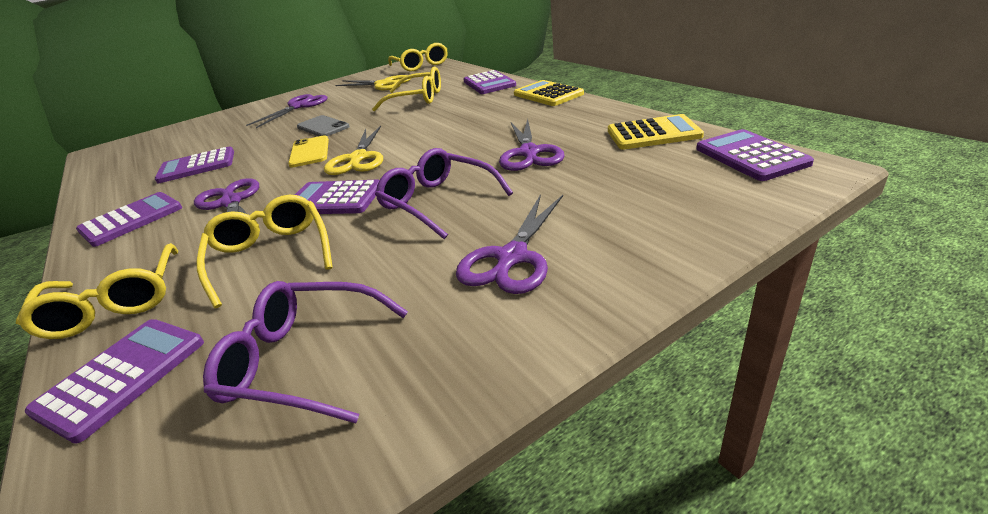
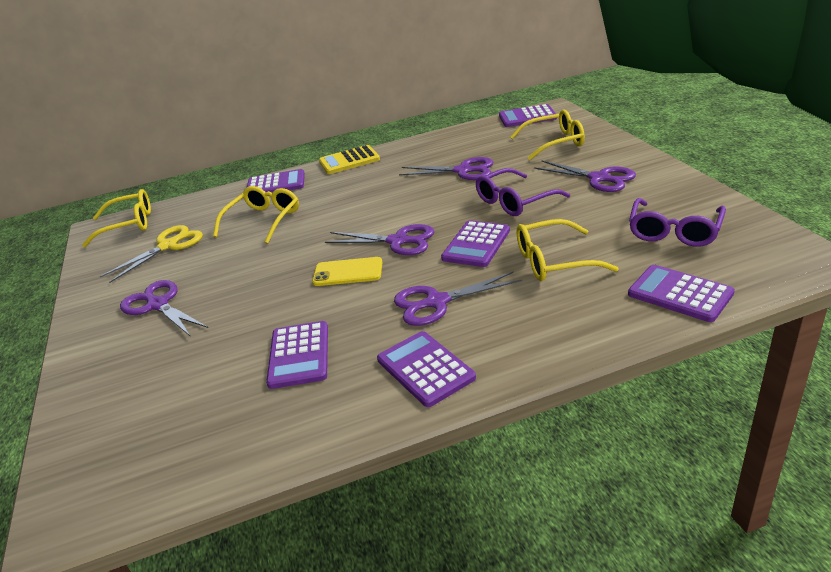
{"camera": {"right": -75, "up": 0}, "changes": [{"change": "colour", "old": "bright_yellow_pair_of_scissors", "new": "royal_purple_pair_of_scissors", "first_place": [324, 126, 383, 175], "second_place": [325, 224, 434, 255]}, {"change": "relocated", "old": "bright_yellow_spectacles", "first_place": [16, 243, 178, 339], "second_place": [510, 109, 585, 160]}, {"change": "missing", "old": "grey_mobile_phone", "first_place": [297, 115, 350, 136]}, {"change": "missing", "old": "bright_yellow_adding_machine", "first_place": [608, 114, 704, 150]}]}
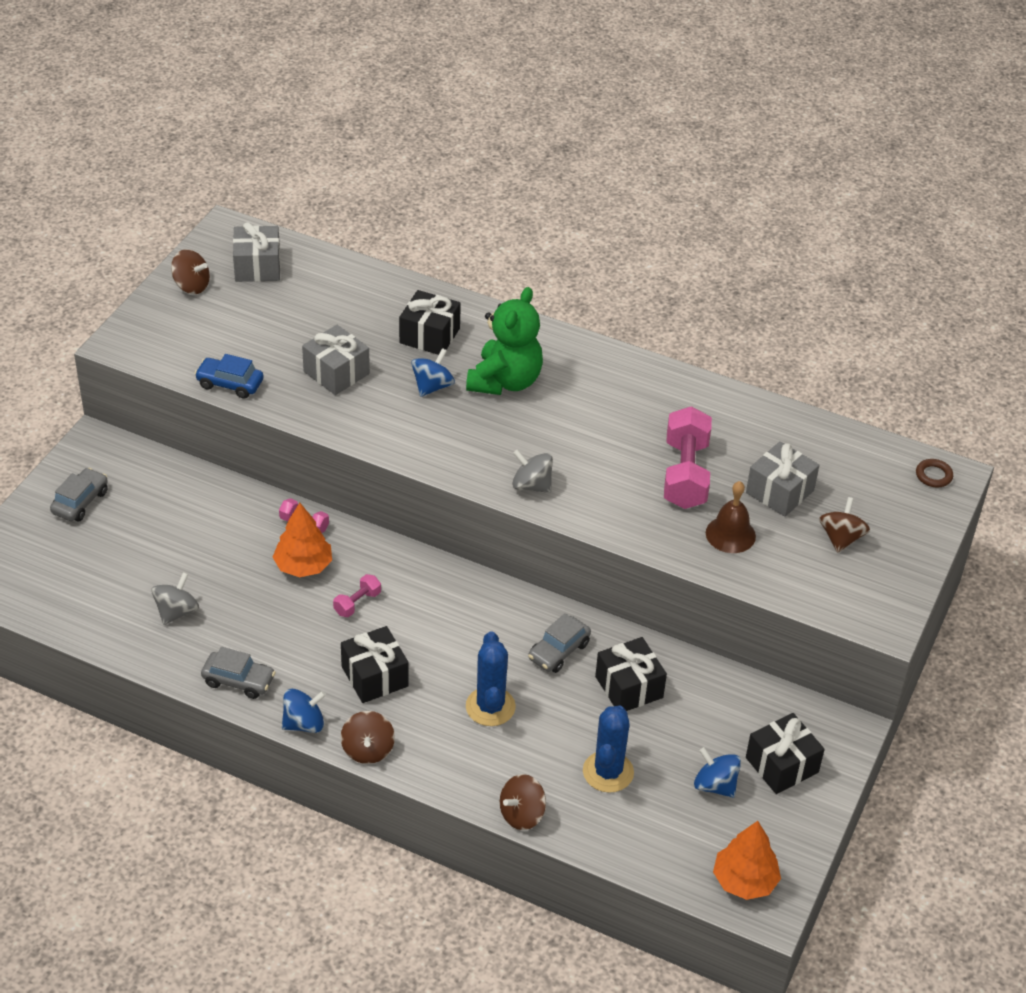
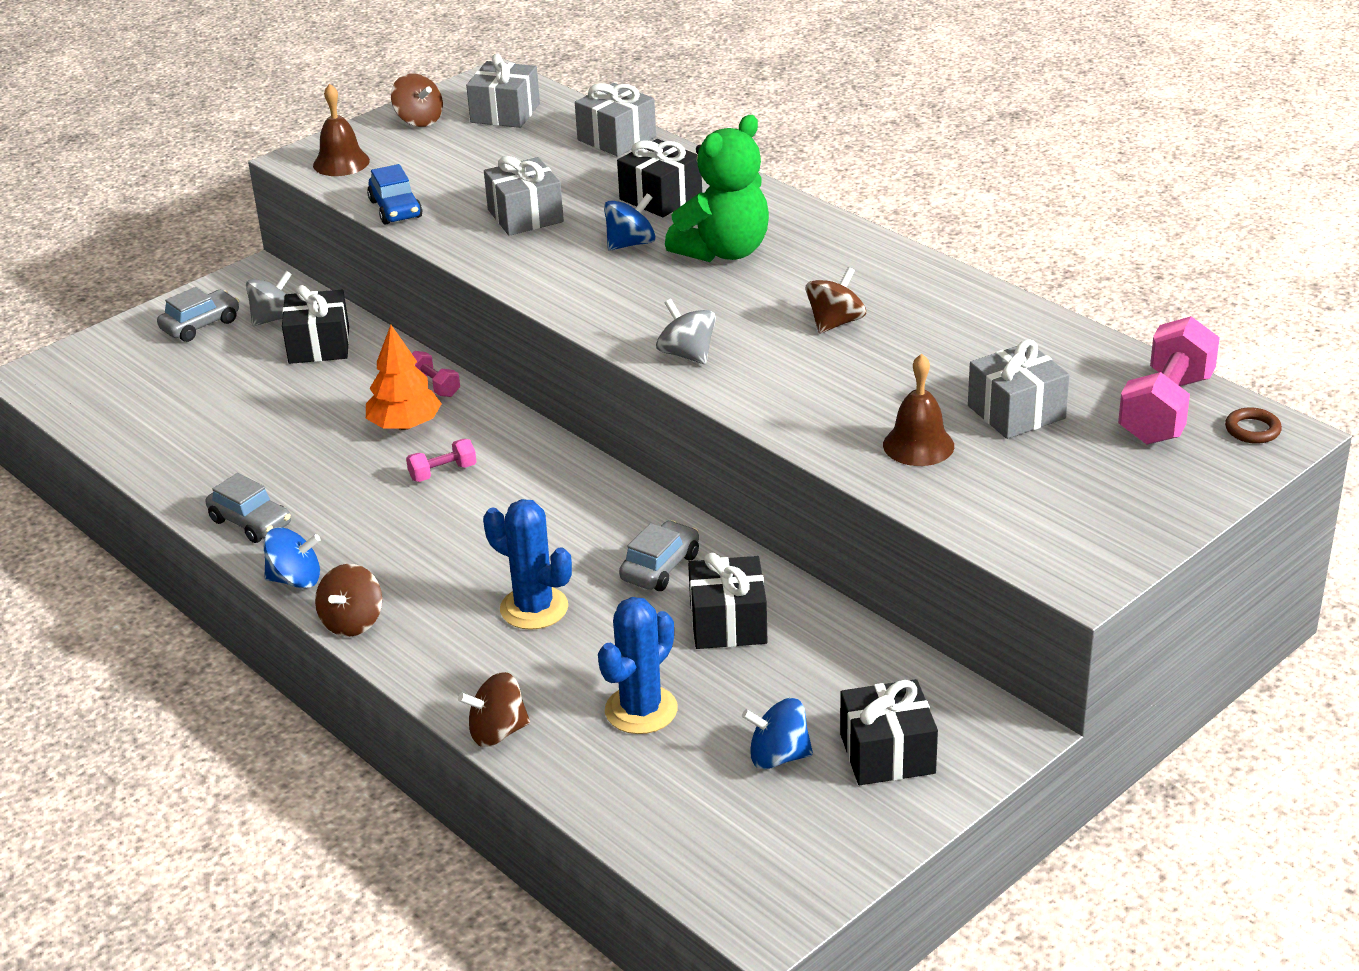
{"camera": {"right": 25, "up": -10}, "changes": [{"change": "relocated", "old": "grey_whirligig", "first_place": [151, 572, 199, 625], "second_place": [246, 271, 292, 326]}, {"change": "relocated", "old": "jet-black_gift", "first_place": [341, 626, 409, 703], "second_place": [282, 285, 349, 364]}, {"change": "appeared", "new": "russet_bell", "second_place": [313, 83, 370, 176]}, {"change": "spun", "old": "cobalt_toy_car", "first_place": [194, 354, 263, 399], "second_place": [367, 164, 423, 225], "degrees": -150}, {"change": "spun", "old": "cobalt_prickly_plant", "first_place": [466, 632, 516, 726], "second_place": [483, 499, 572, 630], "degrees": -75}, {"change": "appeared", "new": "grey_gift", "second_place": [575, 83, 656, 156]}, {"change": "spun", "old": "grey_toy_car", "first_place": [528, 613, 591, 673], "second_place": [619, 520, 699, 591], "degrees": 150}, {"change": "spun", "old": "cobalt_whirligig", "first_place": [694, 747, 741, 798], "second_place": [742, 698, 813, 769], "degrees": -60}, {"change": "relocated", "old": "russet_whirligig", "first_place": [819, 497, 870, 553], "second_place": [805, 267, 866, 334]}, {"change": "relocated", "old": "rosy_free_weight", "first_place": [664, 406, 712, 509], "second_place": [1118, 316, 1220, 445]}, {"change": "missing", "old": "bright_orange_fir_tree", "first_place": [713, 821, 781, 900]}]}
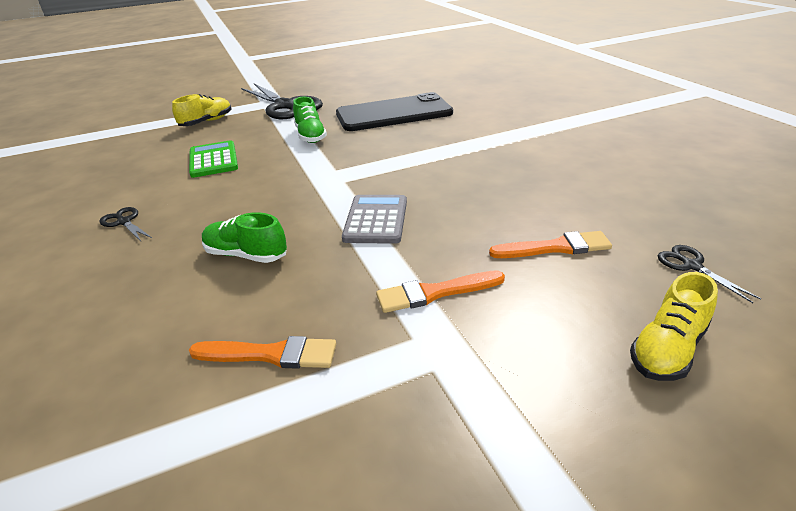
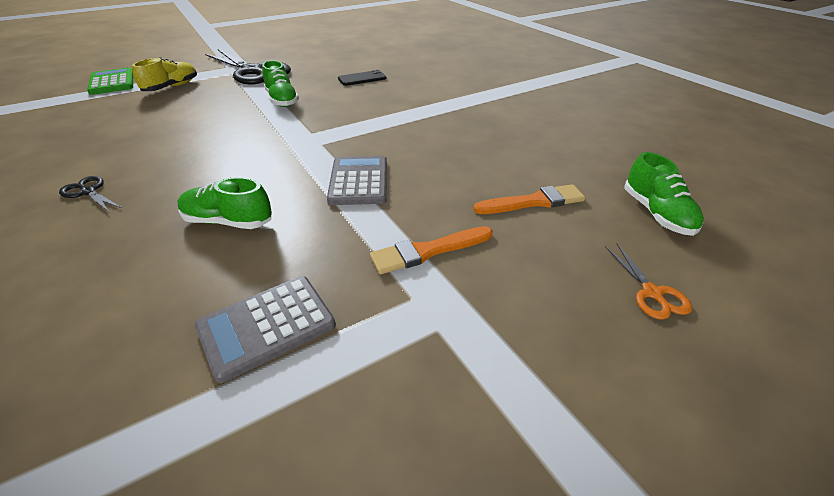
{"camera": {"right": -10, "up": 5}, "changes": [{"change": "relocated", "old": "green_adding_machine", "first_place": [189, 140, 238, 178], "second_place": [87, 67, 133, 95]}, {"change": "exchanged", "old": "bright_orange_brush", "new": "grey_adding_machine", "first_place": [189, 336, 336, 369], "second_place": [195, 276, 336, 383]}, {"change": "size", "old": "jet-black_mobile_phone", "first_place": [336, 92, 453, 131], "second_place": [338, 70, 387, 86], "factor": 0.43}, {"change": "exchanged", "old": "bright_yellow_shoe", "new": "bright_orange_pair_of_scissors", "first_place": [630, 272, 718, 381], "second_place": [605, 244, 692, 320]}, {"change": "exchanged", "old": "jet-black_pair_of_scissors", "new": "green_shoe", "first_place": [657, 245, 761, 303], "second_place": [624, 152, 704, 236]}]}
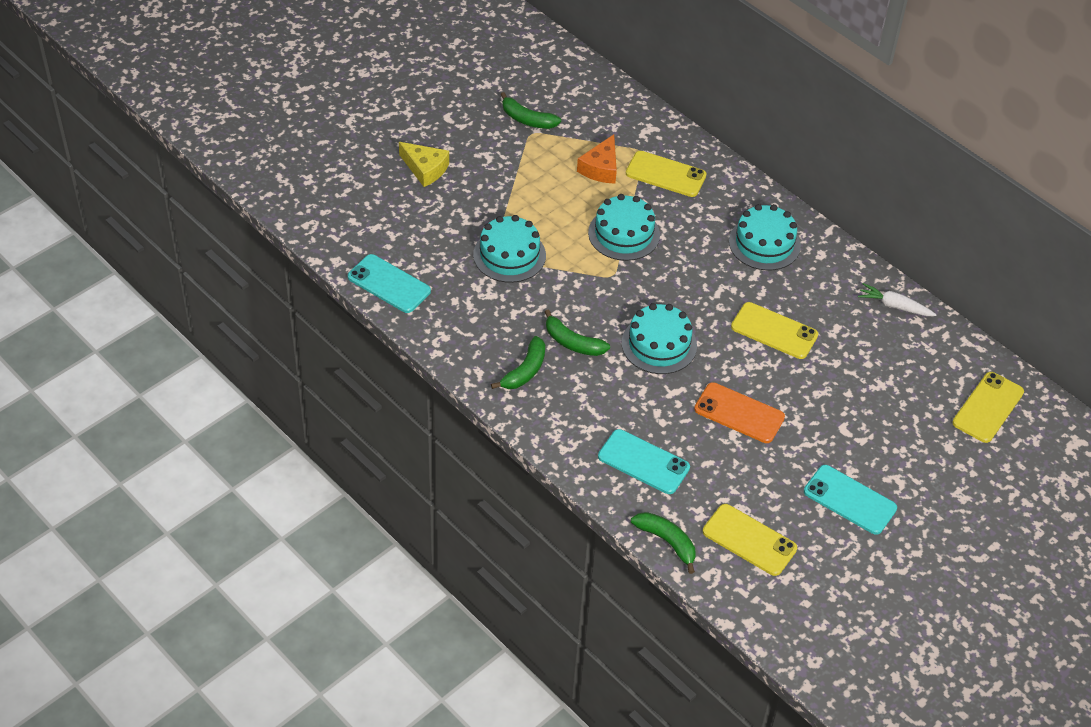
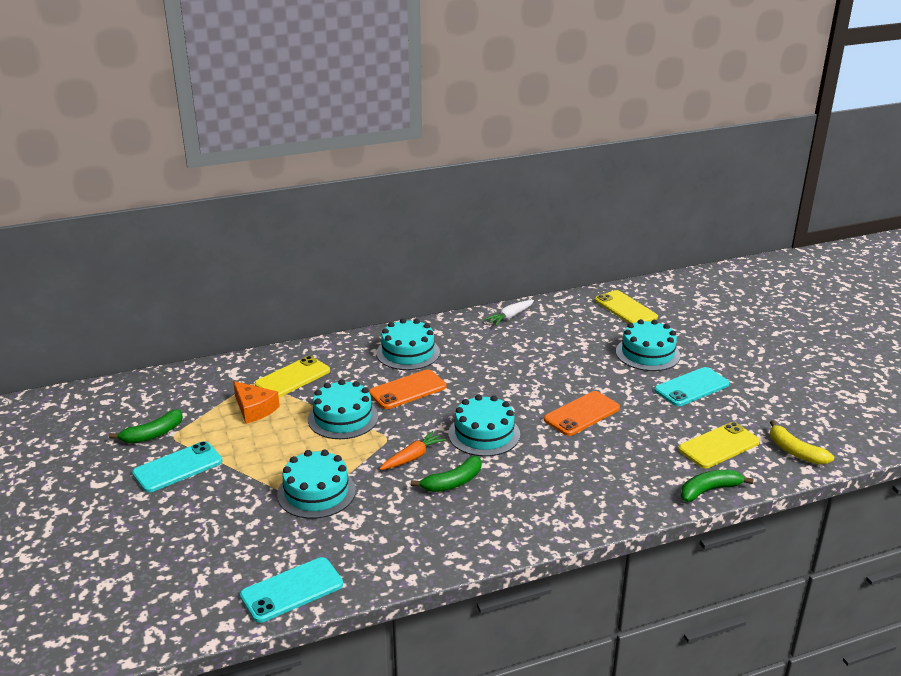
{"camera": {"right": -65, "up": -20}, "changes": [{"change": "relocated", "old": "turquoise_mobile_phone", "first_place": [598, 429, 690, 494], "second_place": [132, 441, 222, 493]}, {"change": "appeared", "new": "bright_orange_mobile_phone", "second_place": [369, 369, 446, 409]}, {"change": "appeared", "new": "bright_orange_carrot", "second_place": [380, 431, 446, 470]}, {"change": "appeared", "new": "turquoise_layer_cake", "second_place": [616, 319, 680, 371]}, {"change": "appeared", "new": "bright_yellow_banana_fruit", "second_place": [770, 420, 834, 465]}, {"change": "missing", "old": "bright_yellow_cheese", "first_place": [399, 142, 449, 187]}, {"change": "missing", "old": "green_banana_fruit", "first_place": [491, 336, 545, 389]}, {"change": "missing", "old": "bright_yellow_mobile_phone", "first_place": [731, 302, 818, 359]}]}
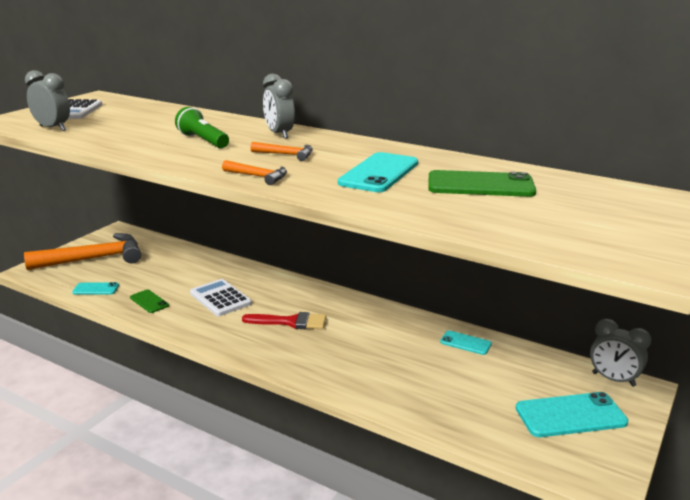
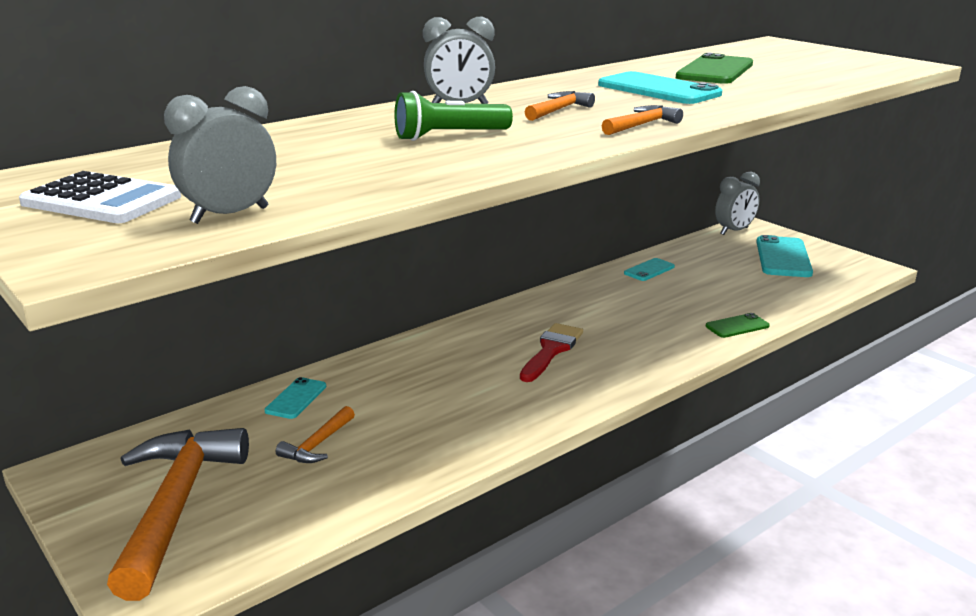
{"camera": {"right": -70, "up": 0}, "changes": [{"change": "relocated", "old": "turquoise_mobile_phone", "first_place": [72, 282, 119, 295], "second_place": [265, 377, 326, 419]}, {"change": "appeared", "new": "bright_orange_claw_hammer", "second_place": [276, 406, 355, 463]}, {"change": "relocated", "old": "green_mobile_phone", "first_place": [130, 290, 169, 313], "second_place": [706, 313, 770, 338]}, {"change": "missing", "old": "white_adding_machine", "first_place": [190, 279, 252, 316]}]}
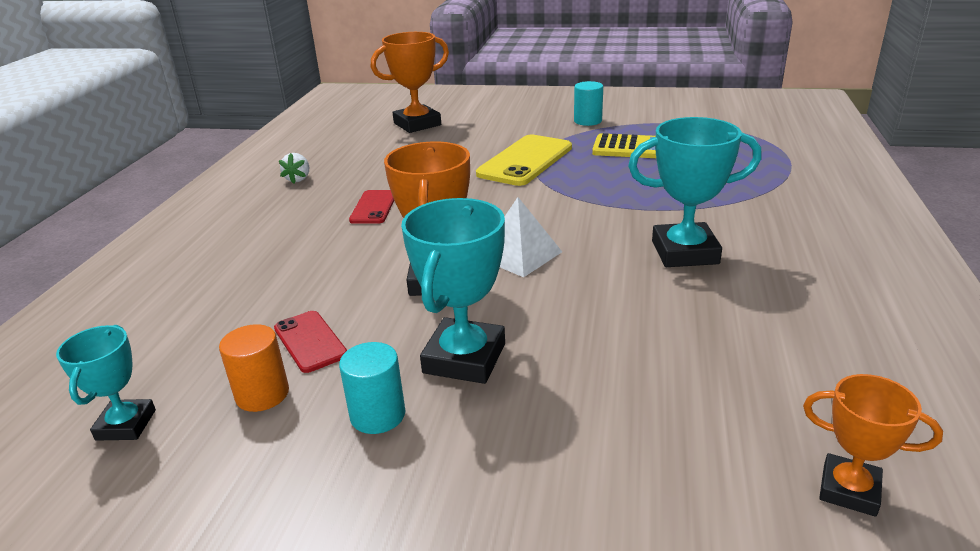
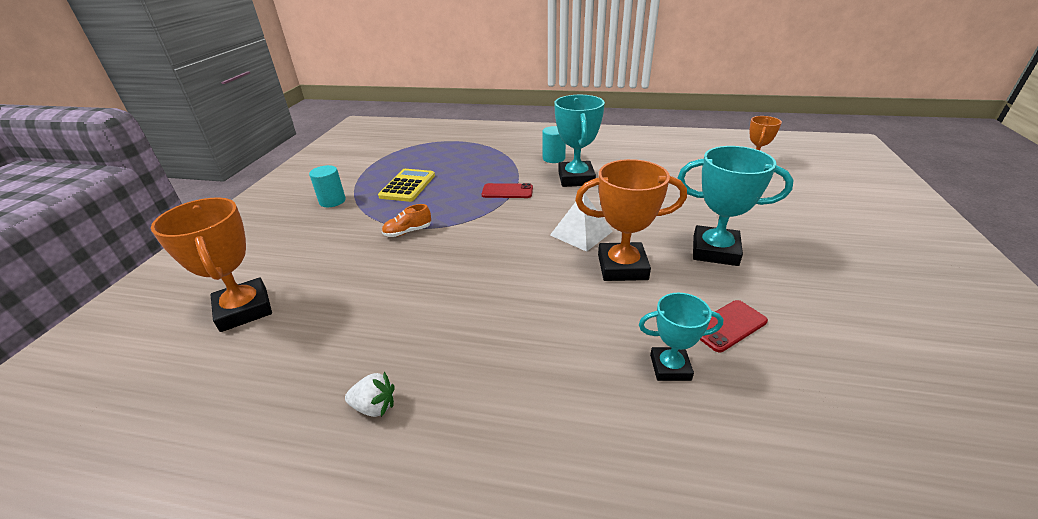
{"camera": {"right": -90, "up": 5}, "changes": [{"change": "exchanged", "old": "bright_yellow_mobile_phone", "new": "bright_orange_shoe", "first_place": [476, 134, 572, 186], "second_place": [382, 204, 431, 237]}, {"change": "relocated", "old": "red_mobile_phone", "first_place": [349, 190, 394, 224], "second_place": [482, 183, 533, 198]}, {"change": "relocated", "old": "turquoise_solid_cylinder", "first_place": [339, 342, 405, 434], "second_place": [542, 126, 566, 163]}, {"change": "relocated", "old": "turquoise_trophy", "first_place": [56, 325, 156, 441], "second_place": [639, 293, 724, 381]}, {"change": "missing", "old": "bright_orange_solid_cylinder", "first_place": [219, 324, 289, 412]}]}
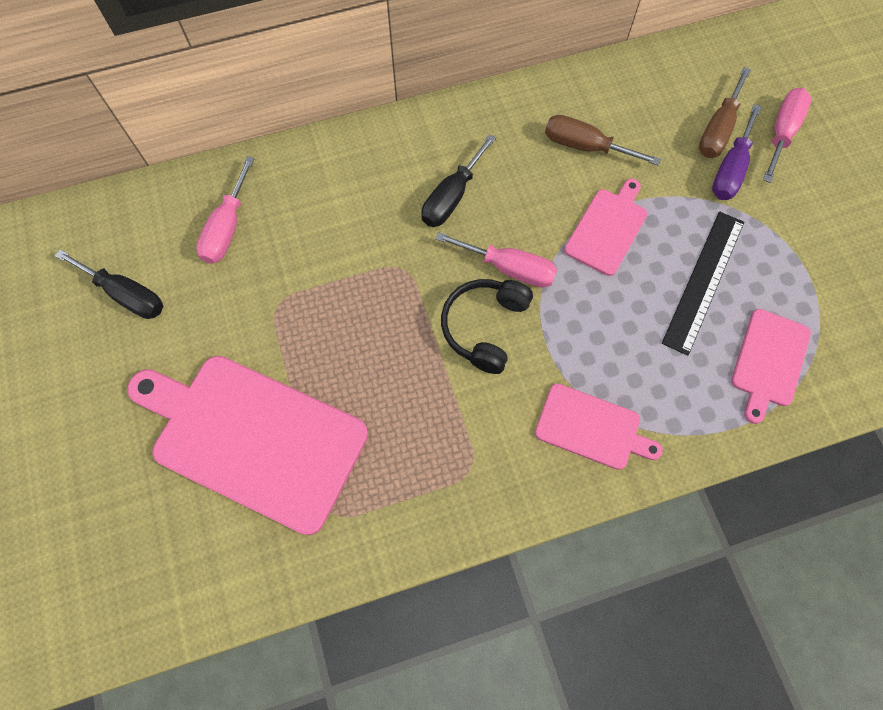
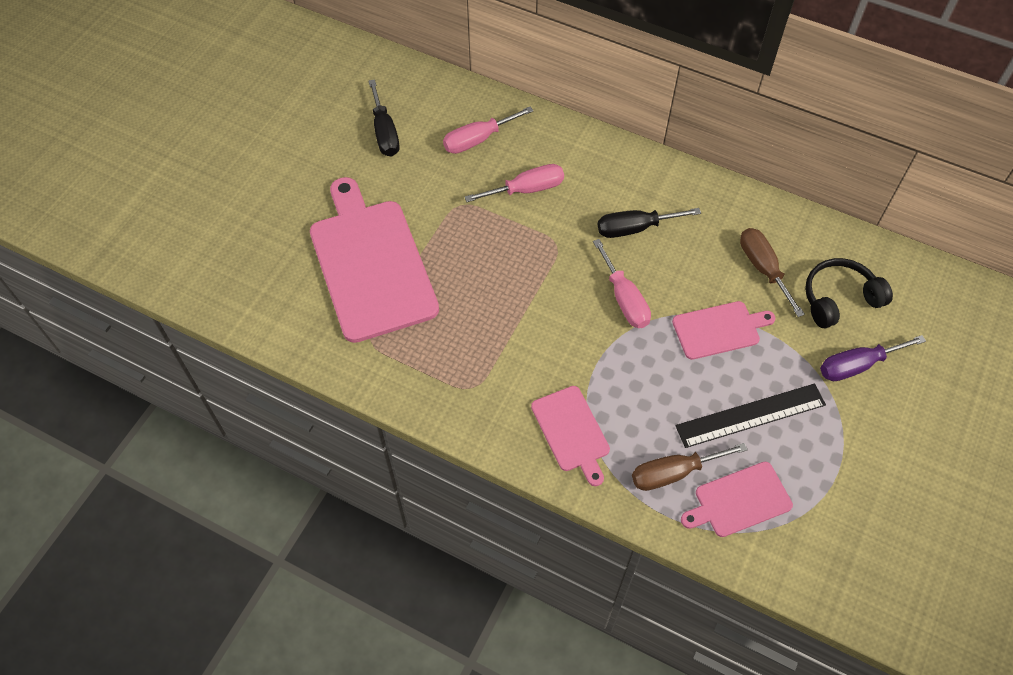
{"camera": {"right": 45, "up": -10}, "changes": [{"change": "relocated", "old": "rosy_flat_screwdriver", "first_place": [763, 88, 811, 183], "second_place": [465, 164, 564, 202]}, {"change": "relocated", "old": "russet_flat_screwdriver", "first_place": [699, 67, 751, 158], "second_place": [632, 443, 748, 491]}, {"change": "relocated", "old": "jet-black_headphones", "first_place": [441, 279, 533, 374], "second_place": [805, 258, 893, 328]}]}
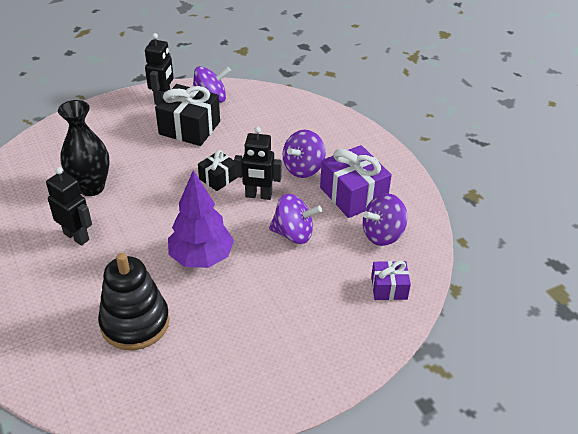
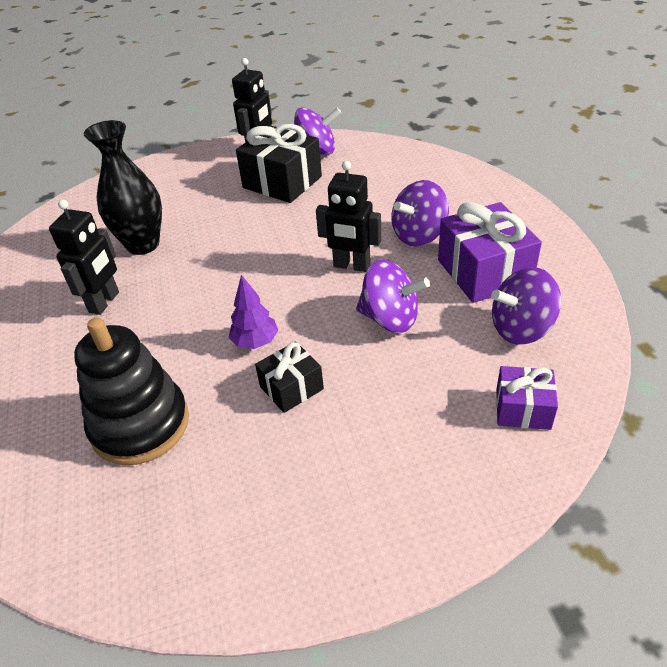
{"camera": {"right": 15, "up": 0}, "changes": [{"change": "spun", "old": "jet-black_toy_robot", "first_place": [46, 167, 92, 246], "second_place": [49, 200, 119, 315], "degrees": 60}, {"change": "size", "old": "royal_purple_fir_tree", "first_place": [168, 170, 234, 268], "second_place": [228, 275, 278, 349], "factor": 0.54}, {"change": "relocated", "old": "jet-black_gift", "first_place": [198, 150, 238, 191], "second_place": [255, 341, 324, 413]}]}
